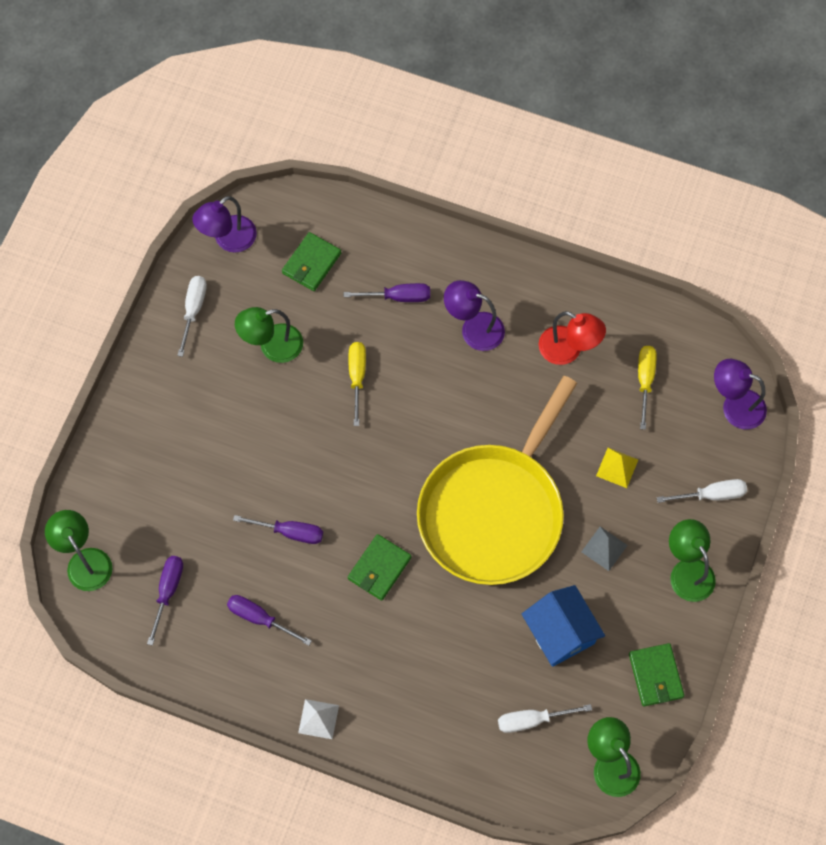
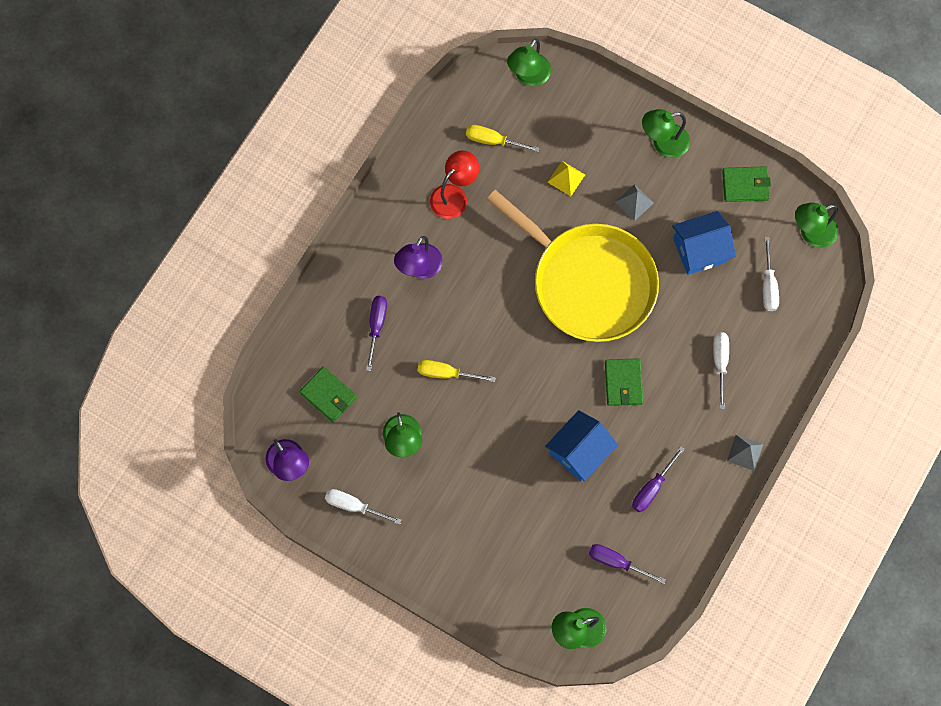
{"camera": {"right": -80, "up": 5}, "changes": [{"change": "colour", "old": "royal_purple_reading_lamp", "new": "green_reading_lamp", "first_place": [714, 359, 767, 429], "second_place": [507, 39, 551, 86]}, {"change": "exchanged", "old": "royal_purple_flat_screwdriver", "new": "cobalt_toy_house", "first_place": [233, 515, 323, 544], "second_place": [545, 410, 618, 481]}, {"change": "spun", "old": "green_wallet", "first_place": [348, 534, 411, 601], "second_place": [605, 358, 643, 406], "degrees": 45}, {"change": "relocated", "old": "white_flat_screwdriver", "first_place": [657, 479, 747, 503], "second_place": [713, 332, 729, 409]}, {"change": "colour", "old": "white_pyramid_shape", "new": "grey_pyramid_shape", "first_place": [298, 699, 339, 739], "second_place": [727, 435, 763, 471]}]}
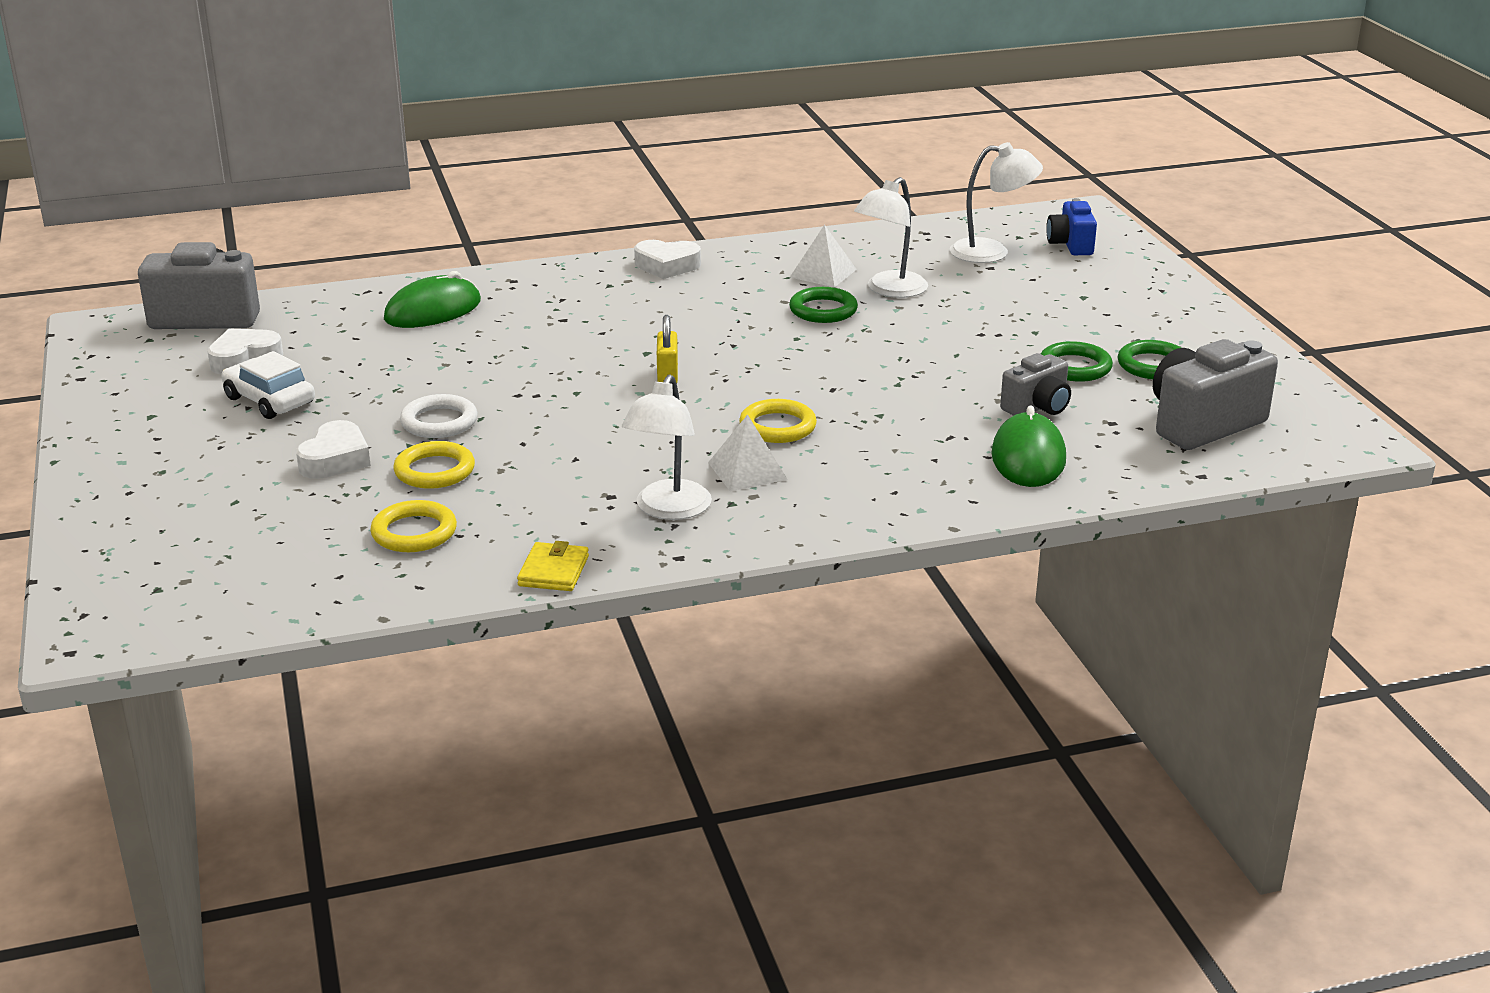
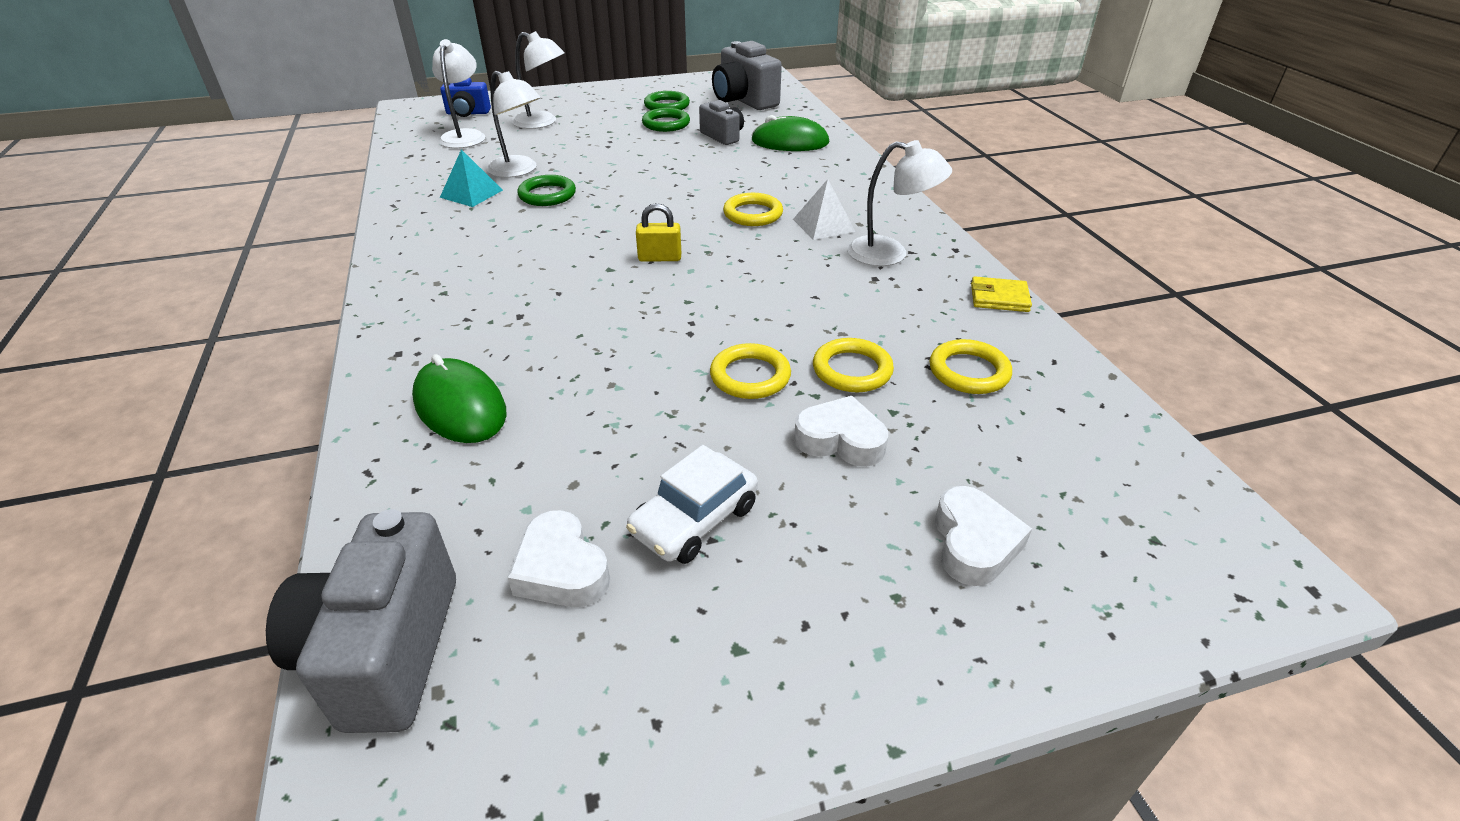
{"camera": {"right": -90, "up": 10}, "changes": [{"change": "colour", "old": "white_pyramid_shape", "new": "turquoise_pyramid_shape", "first_place": [790, 224, 857, 287], "second_place": [440, 149, 503, 207]}, {"change": "appeared", "new": "white_reading_lamp", "second_place": [512, 31, 564, 129]}, {"change": "colour", "old": "white_ring", "new": "bright_yellow_ring", "first_place": [400, 394, 478, 438], "second_place": [710, 343, 791, 399]}, {"change": "relocated", "old": "white_heart_shape", "first_place": [634, 240, 701, 279], "second_place": [935, 486, 1032, 586]}]}
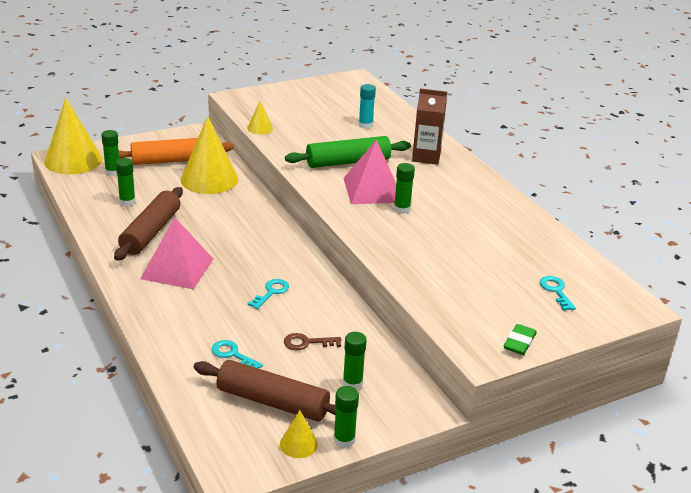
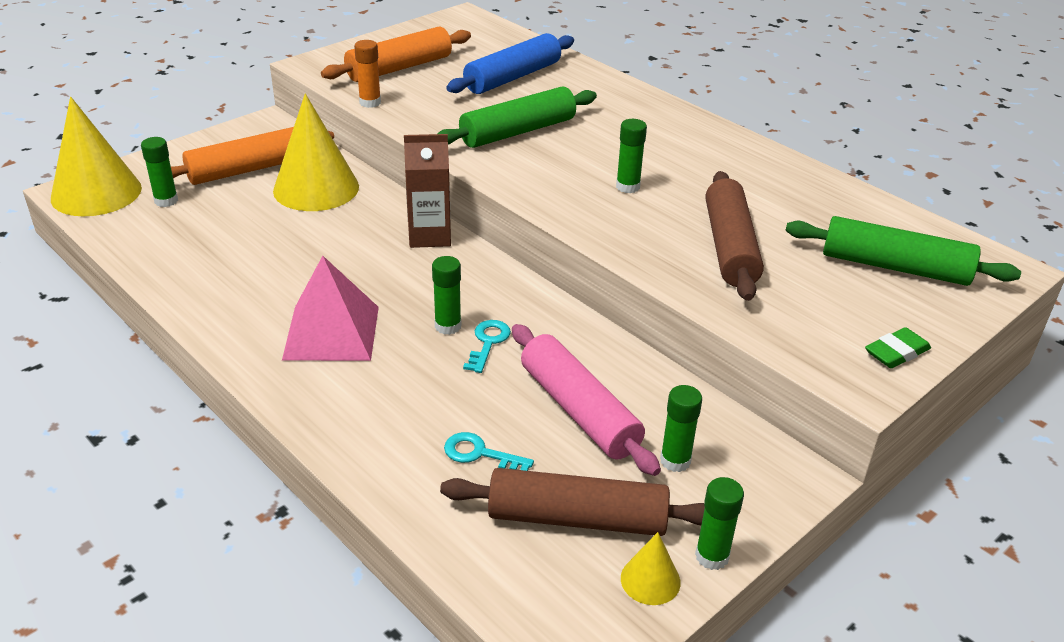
{"camera": {"right": -15, "up": 5}, "changes": [{"change": "appeared", "new": "bright_orange_pastry_roller", "second_place": [321, 27, 471, 82]}, {"change": "exchanged", "old": "bright_yellow_cone", "new": "bright_orange_stick_of_glue", "first_place": [247, 100, 273, 134], "second_place": [354, 40, 381, 108]}, {"change": "relocated", "old": "russet_milk_carton", "first_place": [412, 88, 447, 165], "second_place": [404, 134, 451, 248]}, {"change": "relocated", "old": "green_stick_of_glue", "first_place": [116, 158, 136, 206], "second_place": [432, 256, 461, 335]}, {"change": "exchanged", "old": "turquoise_stick_of_glue", "new": "cobalt_pastry_roller", "first_place": [359, 84, 376, 129], "second_place": [446, 33, 574, 94]}, {"change": "exchanged", "old": "russet_latchkey", "new": "rosy_pastry_roller", "first_place": [284, 333, 341, 350], "second_place": [512, 324, 661, 476]}, {"change": "relocated", "old": "russet_pastry_roller", "first_place": [114, 187, 183, 261], "second_place": [706, 171, 764, 301]}, {"change": "exchanged", "old": "turquoise_latchkey", "new": "green_pastry_roller", "first_place": [539, 276, 576, 311], "second_place": [785, 216, 1021, 286]}, {"change": "spun", "old": "green_pencil_eraser", "first_place": [504, 324, 537, 355], "second_place": [865, 327, 931, 368], "degrees": 45}, {"change": "missing", "old": "rosy_pyramid_shape", "first_place": [343, 139, 396, 204]}]}
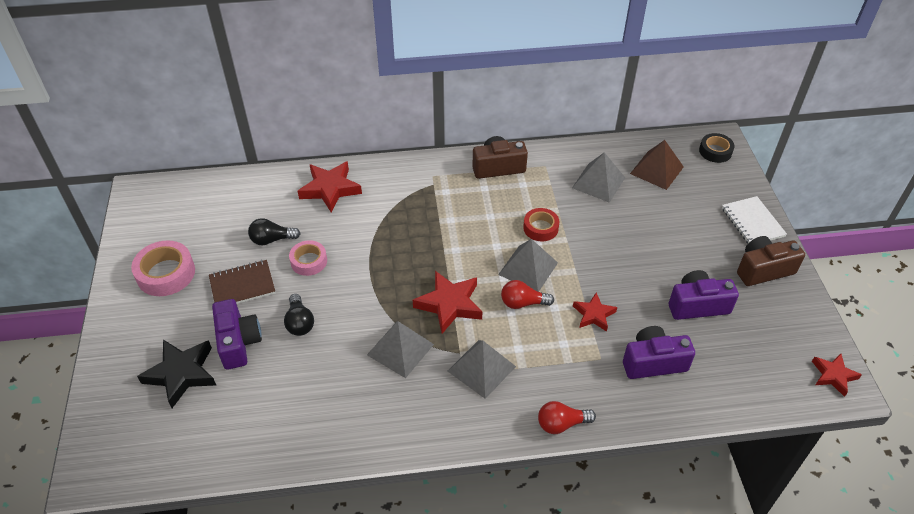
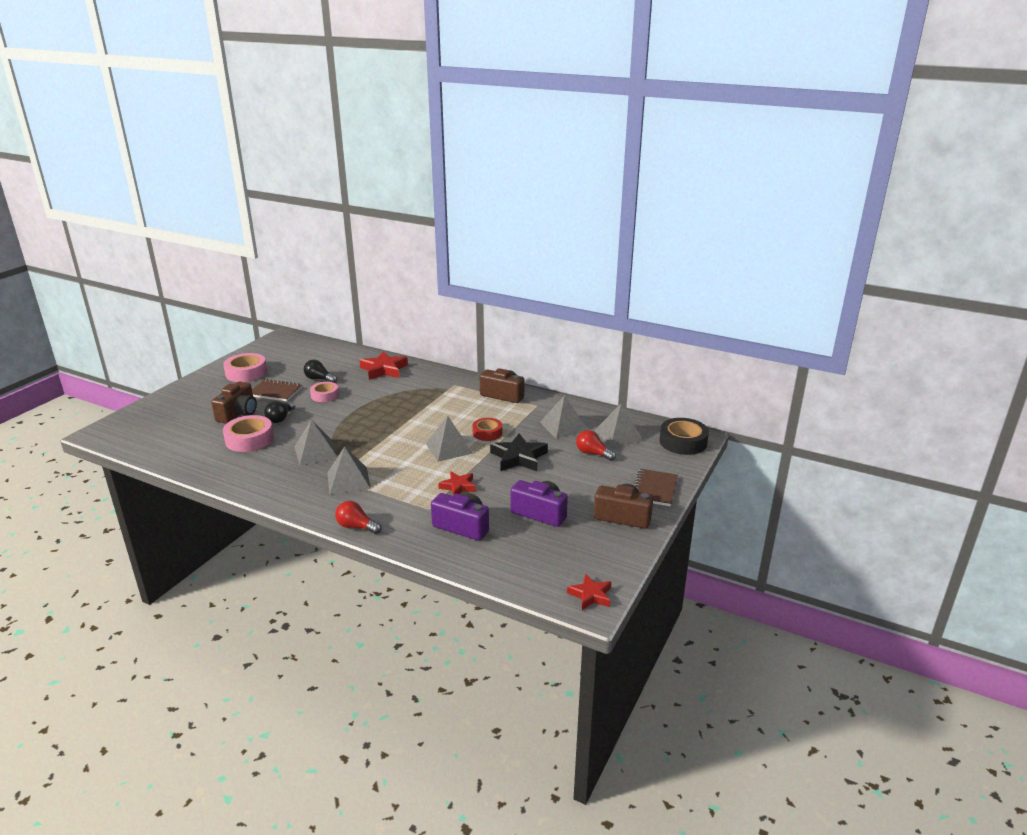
{"camera": {"right": 35, "up": -20}, "changes": [{"change": "colour", "old": "royal_purple_compact_camera", "new": "russet_compact_camera", "first_place": [212, 299, 262, 370], "second_place": [211, 381, 257, 424]}, {"change": "appeared", "new": "rosy_tape", "second_place": [223, 415, 274, 452]}, {"change": "relocated", "old": "jet-black_five-pointed_star", "first_place": [137, 340, 216, 408], "second_place": [490, 434, 548, 471]}, {"change": "relocated", "old": "red_lightbulb", "first_place": [501, 280, 554, 309], "second_place": [576, 430, 616, 461]}, {"change": "colour", "old": "russet_pyramid_shape", "new": "grey_pyramid_shape", "first_place": [630, 140, 684, 190], "second_place": [595, 404, 643, 448]}, {"change": "colour", "old": "white_exercise_book", "new": "russet_exercise_book", "first_place": [722, 196, 787, 243], "second_place": [634, 469, 678, 506]}, {"change": "size", "old": "jet-black_tape", "first_place": [699, 133, 735, 163], "second_place": [659, 418, 709, 455], "factor": 1.55}, {"change": "missing", "old": "red_five-pointed_star", "first_place": [413, 271, 482, 334]}]}
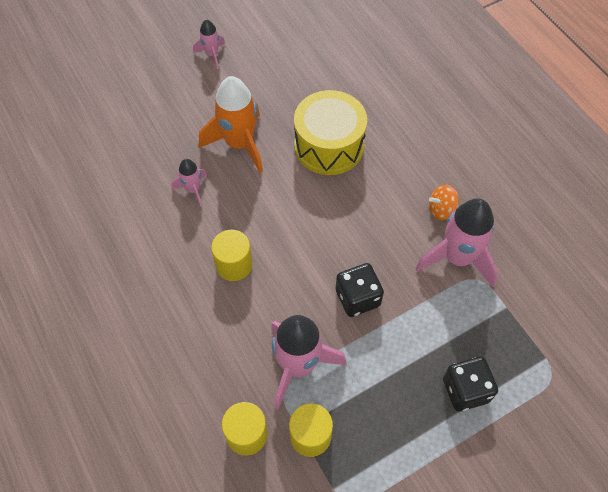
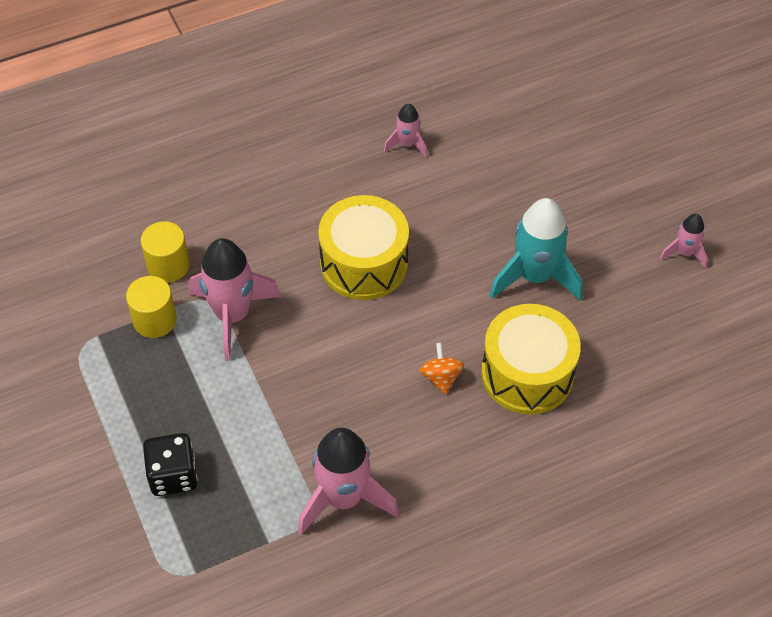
{"camera": {"right": 95, "up": -5}, "changes": [{"change": "exchanged", "old": "bright_yellow_solid_cylinder", "new": "bright_yellow_toy_drum", "first_place": [211, 230, 253, 281], "second_place": [318, 195, 409, 300]}, {"change": "relocated", "old": "rosy_spaceship", "first_place": [171, 159, 207, 207], "second_place": [384, 104, 428, 157]}, {"change": "relocated", "old": "bright_orange_whirligig", "first_place": [429, 185, 459, 220], "second_place": [420, 343, 464, 394]}, {"change": "colour", "old": "bright_orange_spaceship", "new": "turquoise_spaceship", "first_place": [199, 76, 263, 173], "second_place": [490, 198, 582, 300]}, {"change": "missing", "old": "jet-black_dice", "first_place": [336, 263, 384, 317]}]}
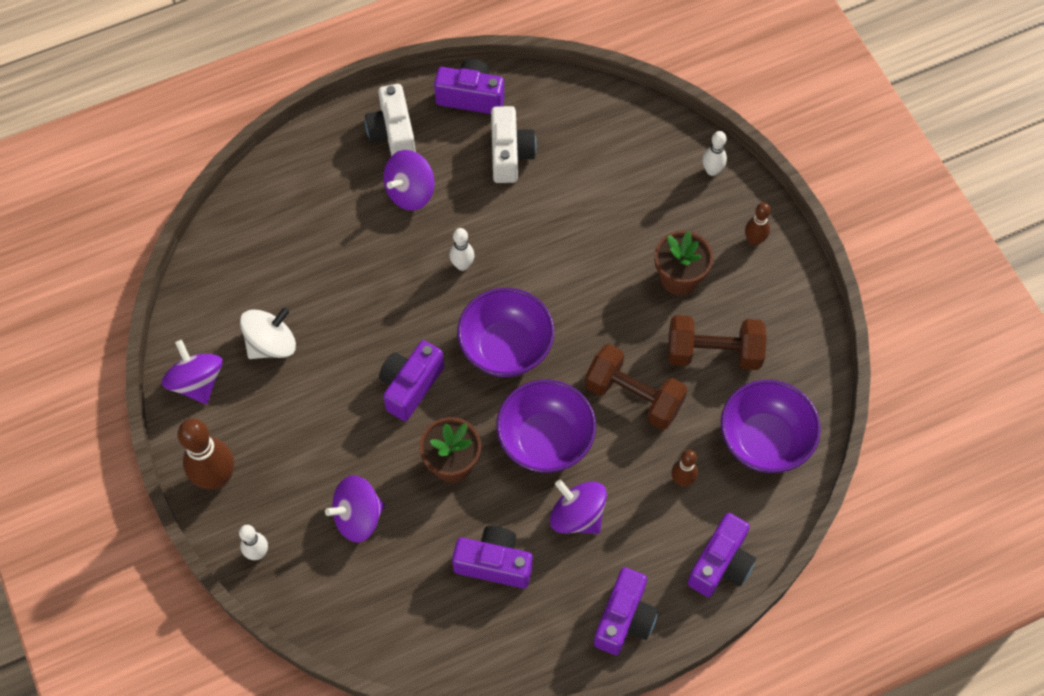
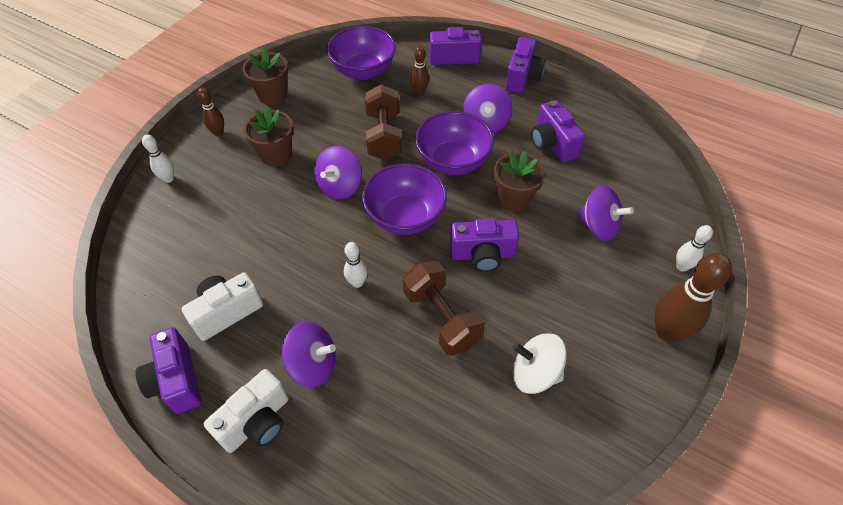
{"camera": {"right": -125, "up": -10}, "changes": [{"change": "appeared", "new": "russet_plant_pot", "second_place": [242, 47, 288, 105]}, {"change": "relocated", "old": "royal_purple_whirligig", "first_place": [162, 340, 223, 404], "second_place": [314, 146, 362, 199]}, {"change": "relocated", "old": "russet_free_weight", "first_place": [668, 315, 767, 370], "second_place": [403, 261, 485, 356]}, {"change": "spun", "old": "royal_purple_compact_camera", "first_place": [594, 567, 658, 655], "second_place": [505, 37, 546, 93], "degrees": 120}]}
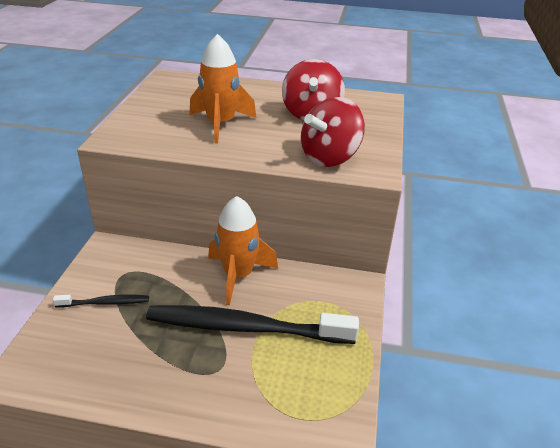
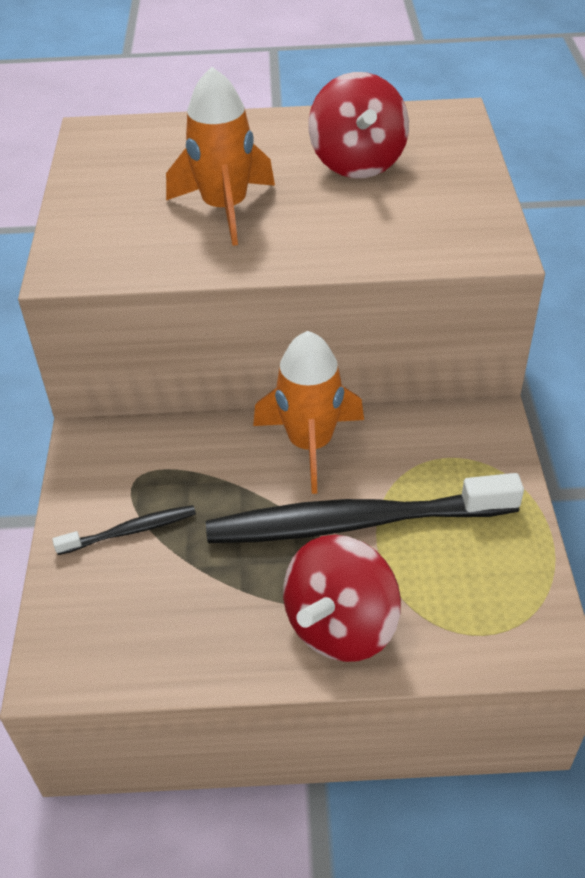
{"camera": {"right": -10, "up": 10}, "changes": [{"change": "relocated", "old": "red_whirligig", "first_place": [301, 97, 365, 167], "second_place": [283, 535, 401, 662]}]}
